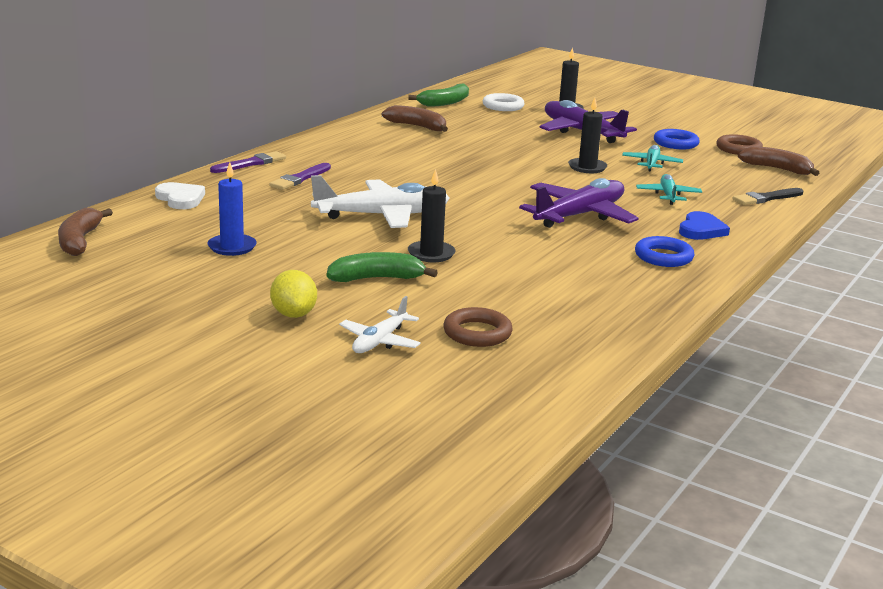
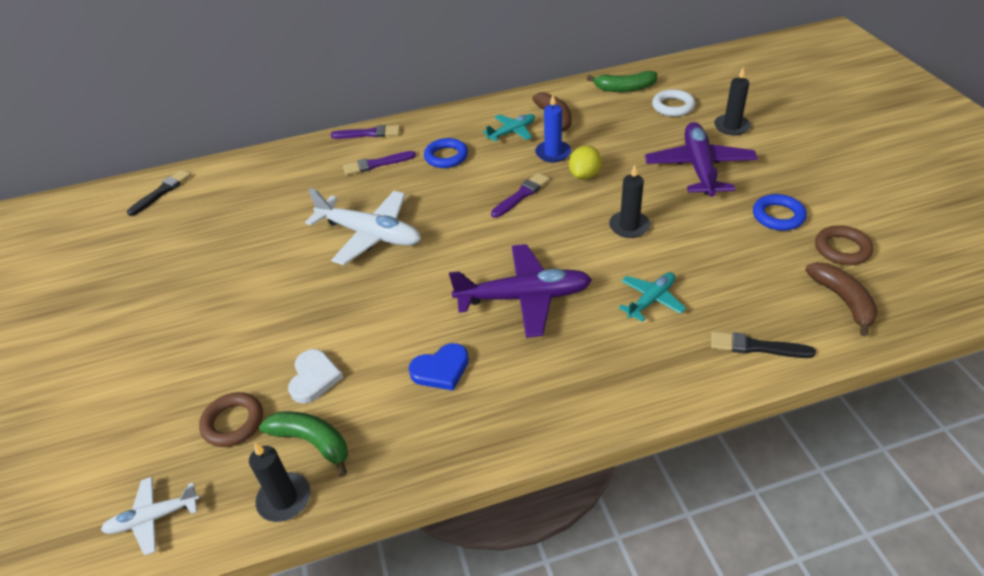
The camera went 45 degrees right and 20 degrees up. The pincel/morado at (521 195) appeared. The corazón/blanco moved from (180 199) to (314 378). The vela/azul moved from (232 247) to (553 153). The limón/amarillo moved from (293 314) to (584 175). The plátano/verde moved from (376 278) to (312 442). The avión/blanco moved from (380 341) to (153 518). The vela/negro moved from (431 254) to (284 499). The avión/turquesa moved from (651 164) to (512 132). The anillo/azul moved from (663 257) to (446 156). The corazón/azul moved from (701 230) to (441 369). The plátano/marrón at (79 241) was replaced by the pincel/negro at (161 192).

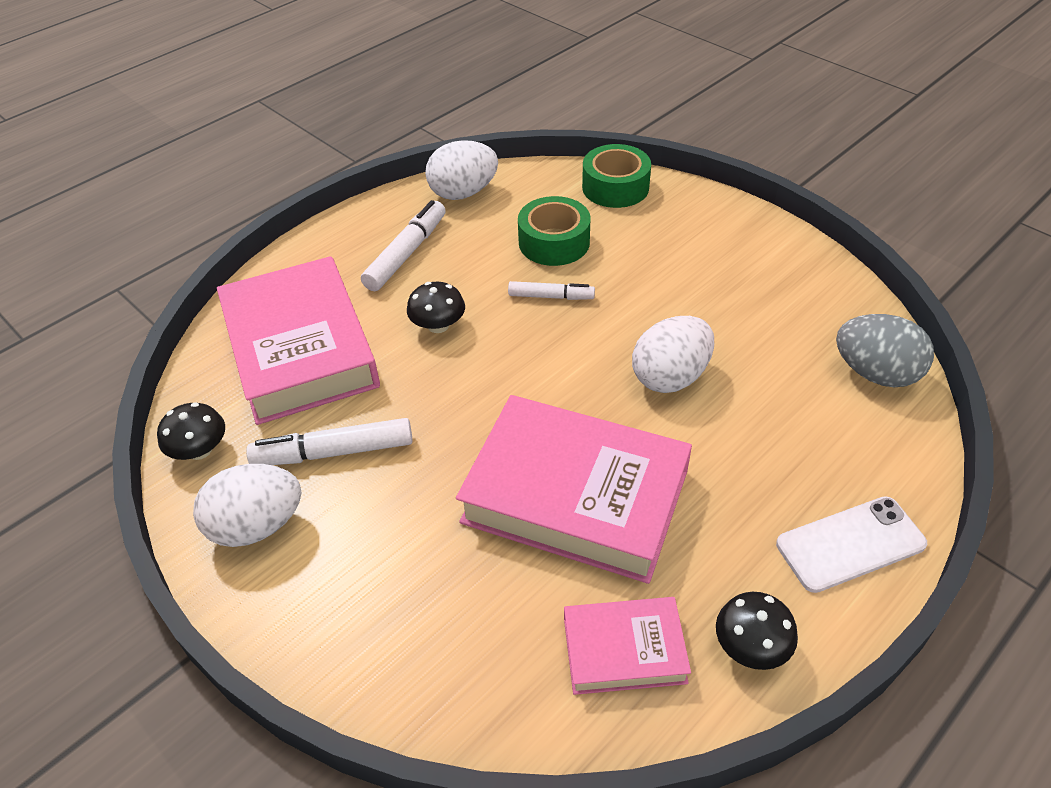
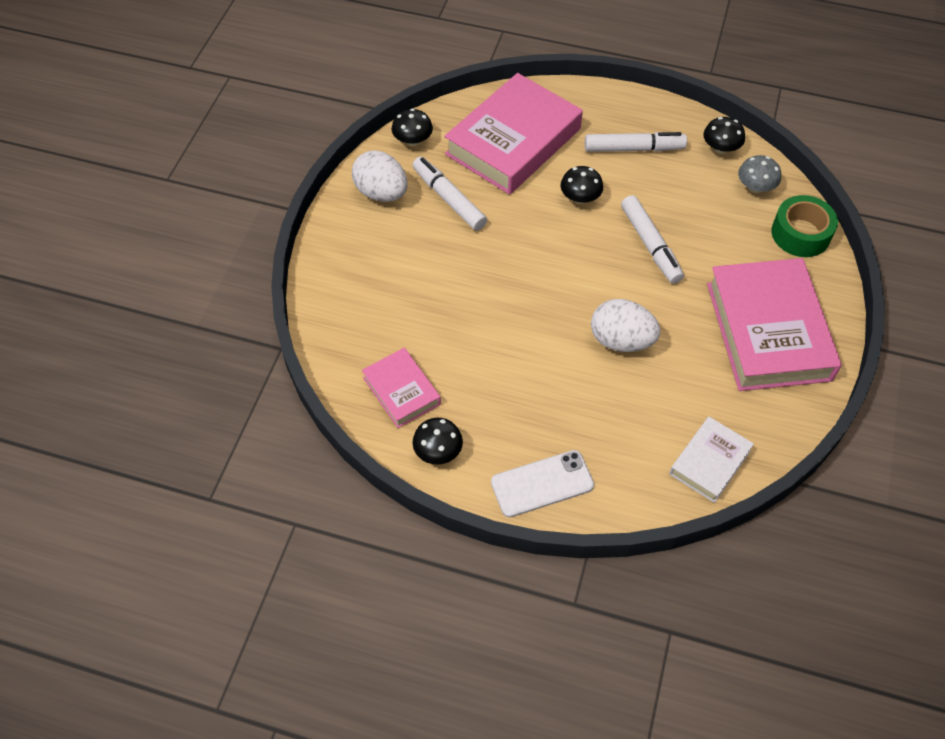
The camera went 60 degrees right and 10 degrees up. The cinta adhesiva/verde at (554 242) disappeared. The seta/gris at (755 187) appeared. The libro/rosa moved from (575 496) to (768 331). The huevo/blanco at (463 193) was replaced by the seta/negro at (720 148). The huevo/gris at (875 373) was replaced by the libro/blanco at (709 462). The móvil/blanco at (850 544) turned 60 degrees counterclockwise. The rotulador/blanco at (551 296) changed to 1.60 times the size.

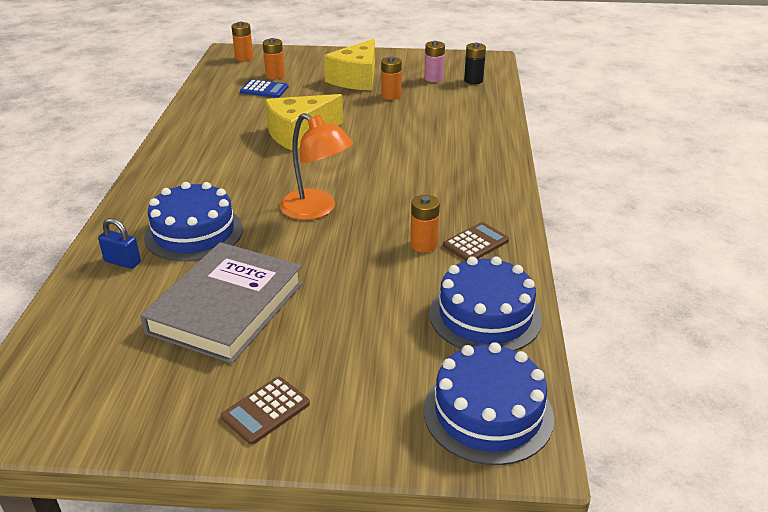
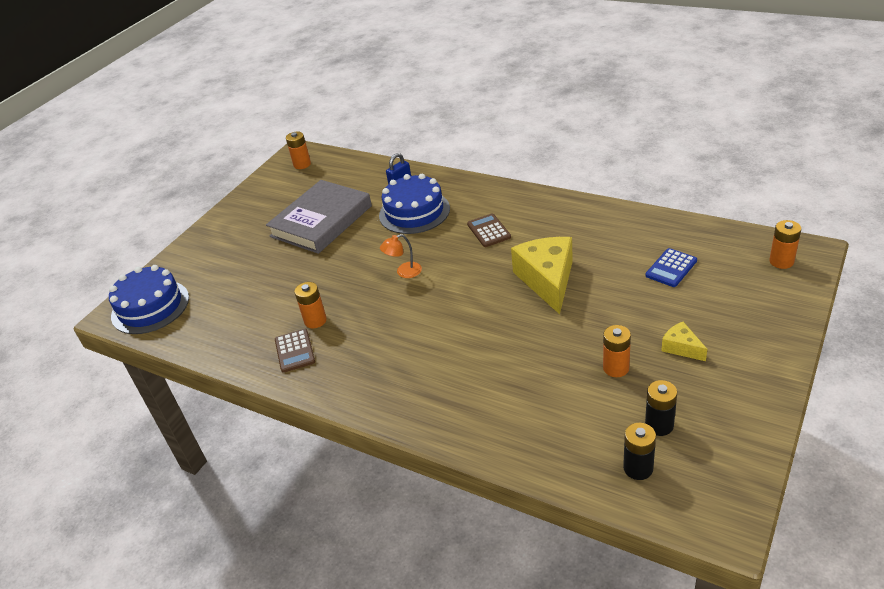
The camera went 120 degrees right and 5 degrees up. The tarta/azul at (485 316) disappeared. The calculadora/marrón moved from (266 410) to (488 231). The pila/naranja moved from (275 76) to (302 164). The pila/rosa at (433 78) became the pila/negro at (659 425). The libro/gris at (226 307) turned 75 degrees clockwise. The lámpara/naranja at (316 210) changed to 0.53 times the size. The queso/amarillo at (356 79) changed to 0.48 times the size.

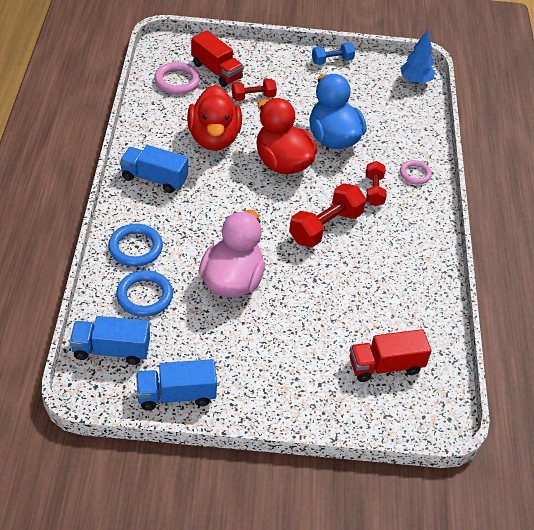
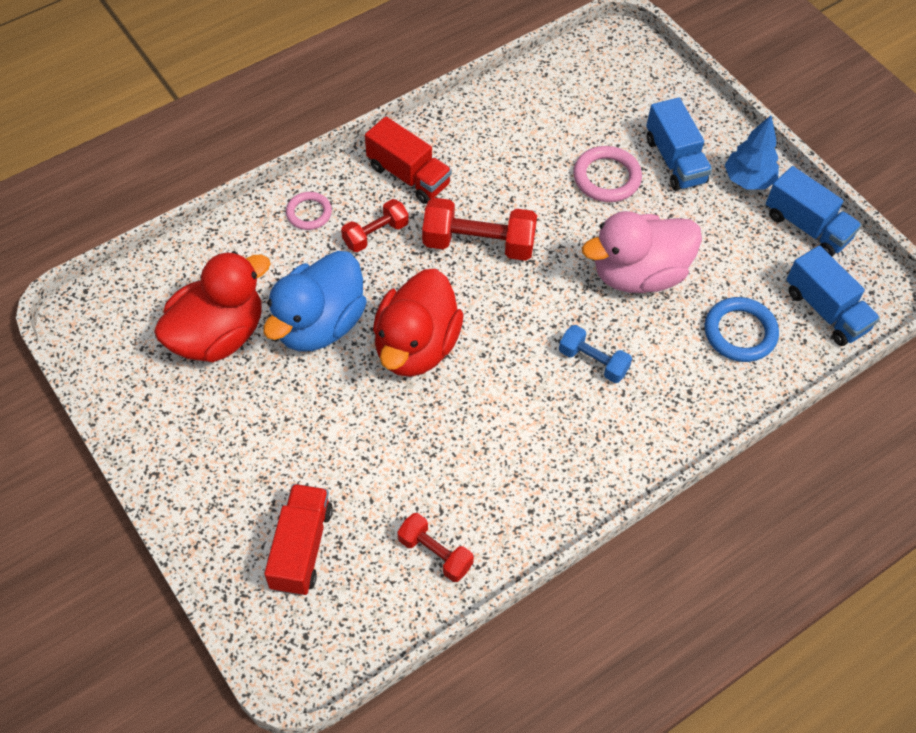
The camera went 125 degrees left and 10 degrees up. The anillo/azul at (135 248) disappeared. The camión/azul moved from (154 178) to (675 160). The anillo/rosa moved from (177 81) to (606 177). The pato/rojo moved from (214 138) to (218 335). The mancuerna/rojo moved from (253 97) to (435 553). The mancuerna/azul moved from (332 61) to (593 362). The camión/rojo moved from (385 366) to (408 175). The árbol/azul moved from (415 81) to (748 180).

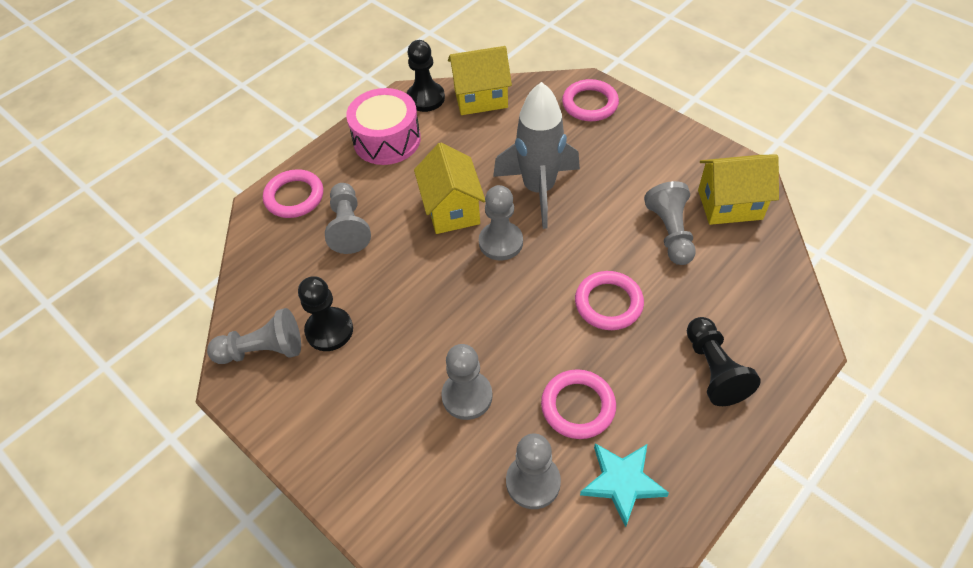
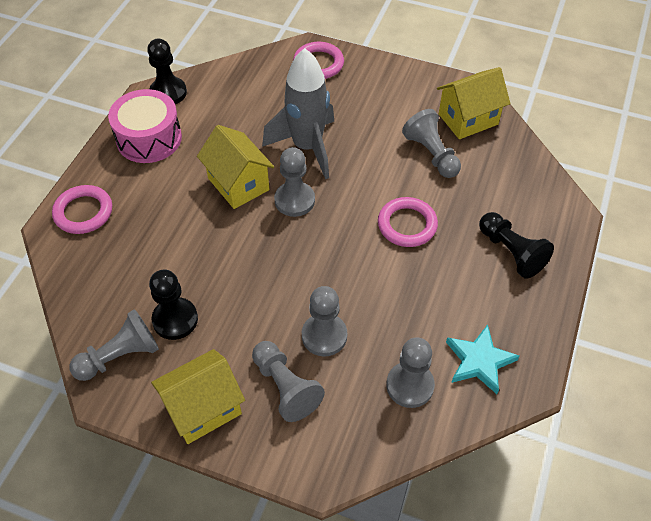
The camera went 25 degrees left and 0 degrees up. The anillo/rosa at (578 406) disappeared. The peón/gris moved from (348 227) to (285 387). The casa/amarillo moved from (480 98) to (203 408).

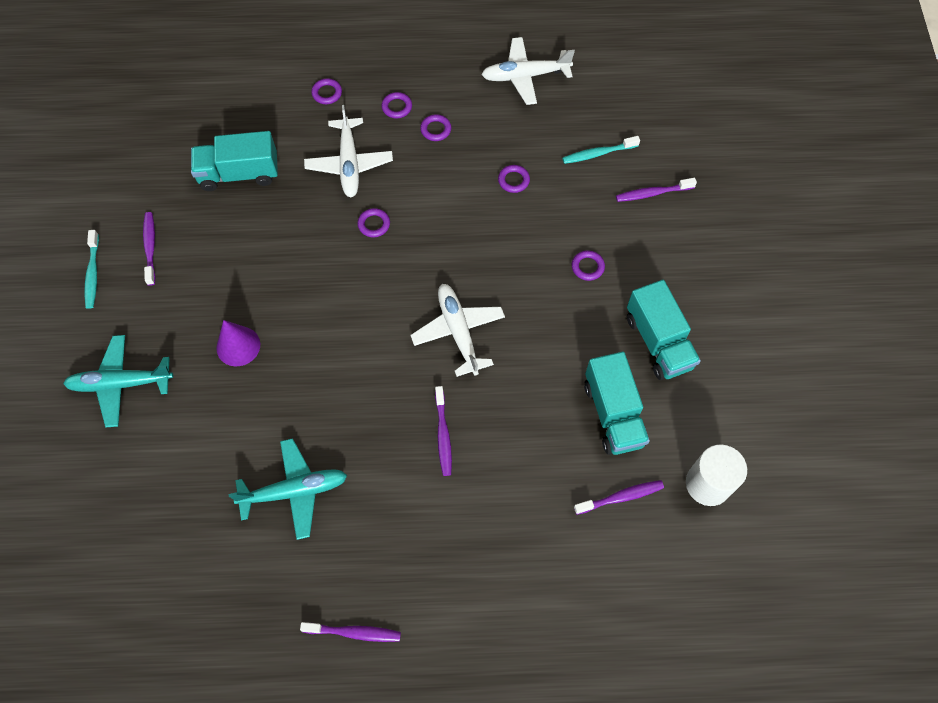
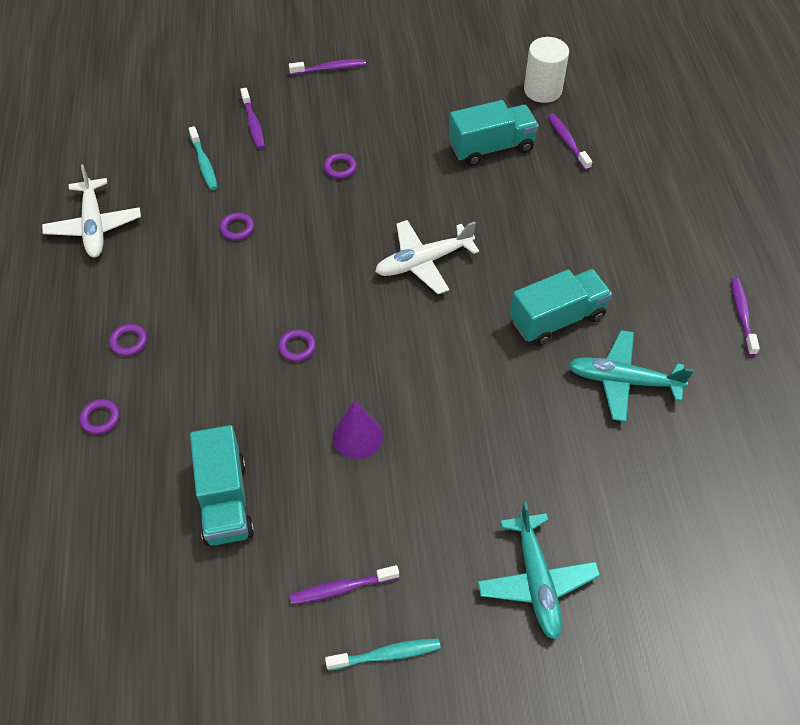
The camera went 95 degrees left and 10 degrees down. The avión/blanco at (349 164) disappeared. The anillo/morado at (436 129) disappeared. The cono/morado moved from (238 346) to (357 436). The cepillo de dientes/morado moved from (443 435) to (330 68). The camión/turquesa moved from (658 342) to (557 319). The avión/turquesa at (294 491) turned 60 degrees counterclockwise.

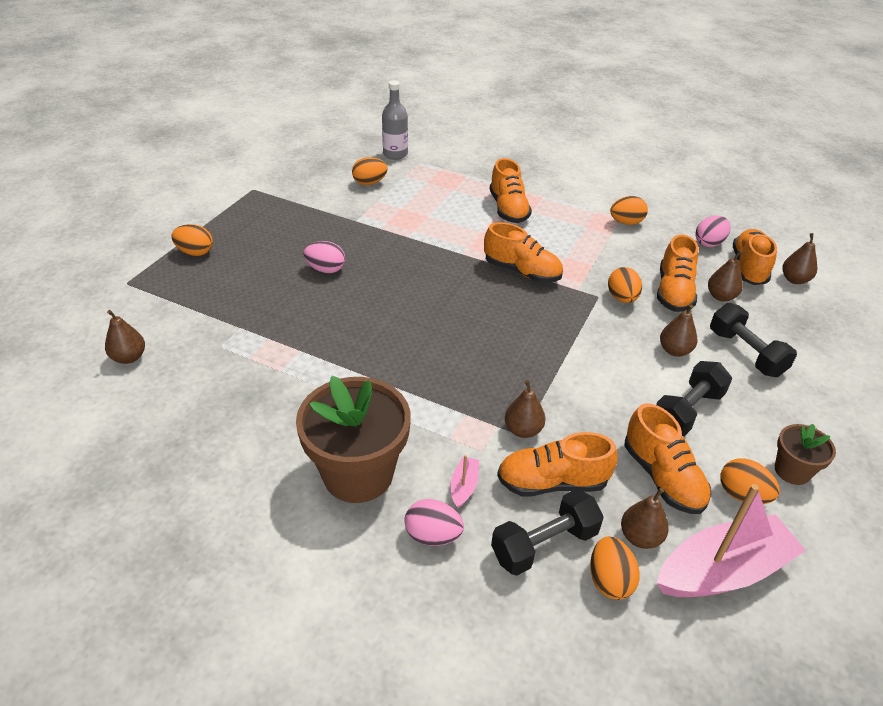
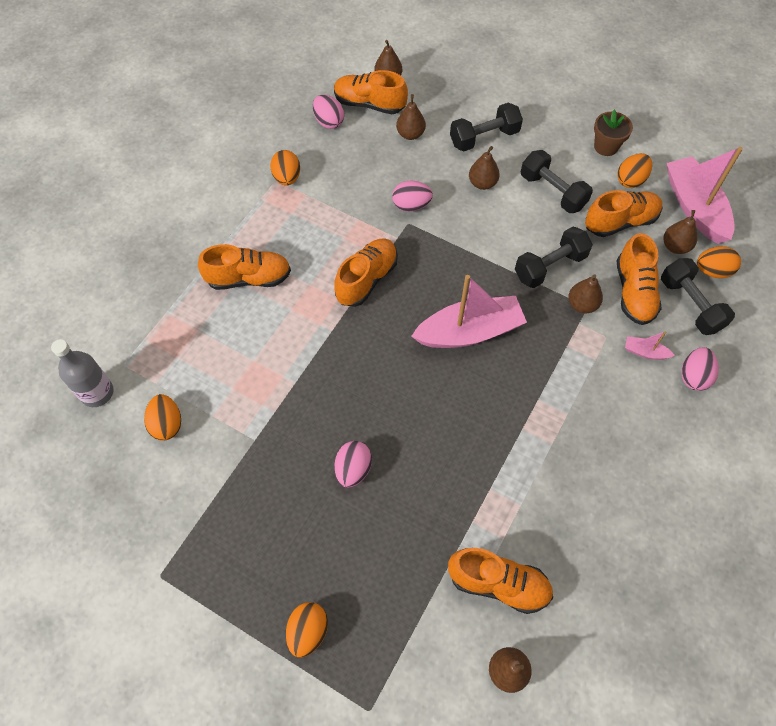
The camera went 85 degrees left and 20 degrees up. The maceta/marrón at (358 474) disappeared. The barco/rosa at (469 332) appeared. The mancuerna/negro at (550 266) appeared. The zapato/naranja moved from (673 292) to (498 584). The huevo/naranja at (622 298) became the huevo/rosa at (411 205).

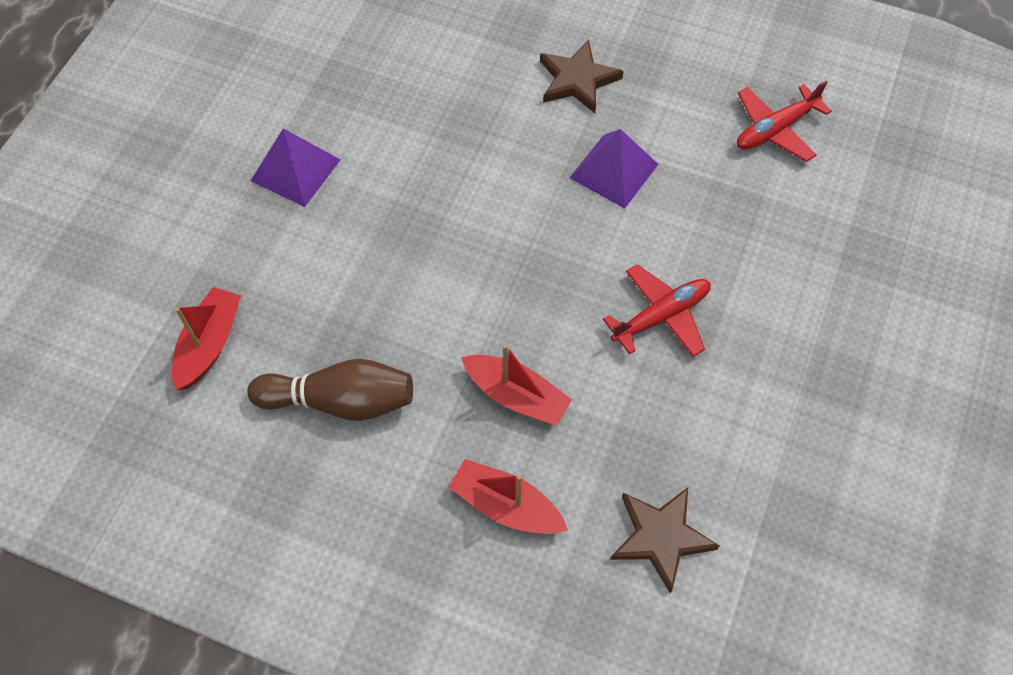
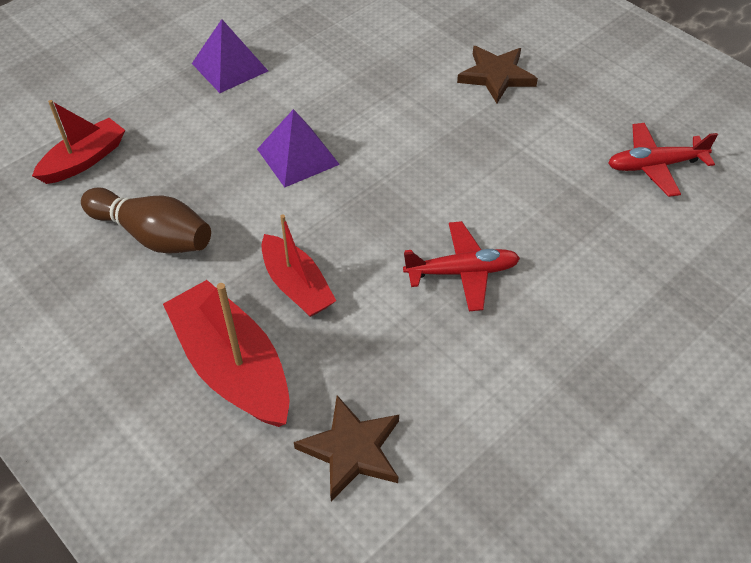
The camera went 25 degrees right and 10 degrees down. The pirámide/morado moved from (614 171) to (298 156). The barco/rojo at (506 505) changed to 1.56 times the size.

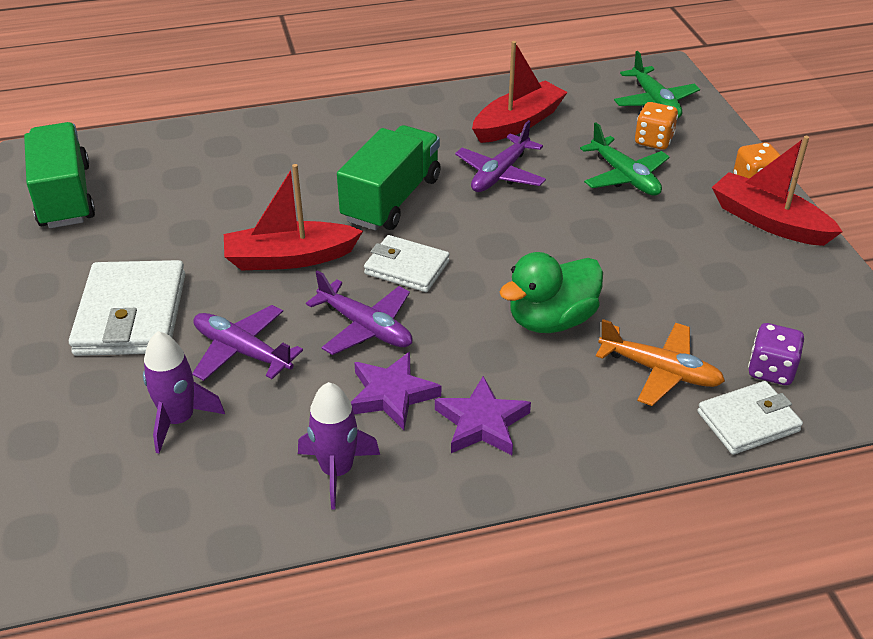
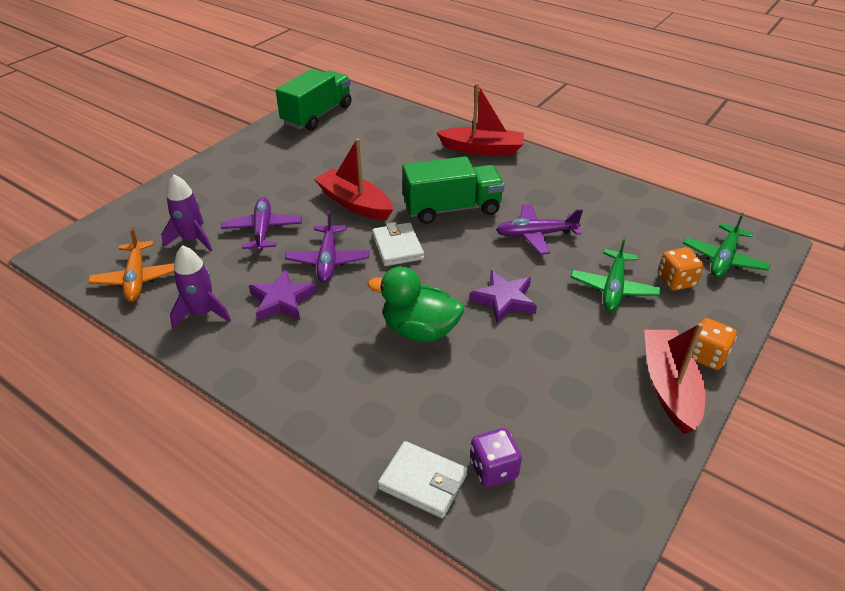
The camera went 50 degrees right and 0 degrees up. The cartera/blanco at (131 314) disappeared. The estrella/morado moved from (482 423) to (504 300). The barco/rojo moved from (518 123) to (482 149). The avión/naranja moved from (660 371) to (137 279).

